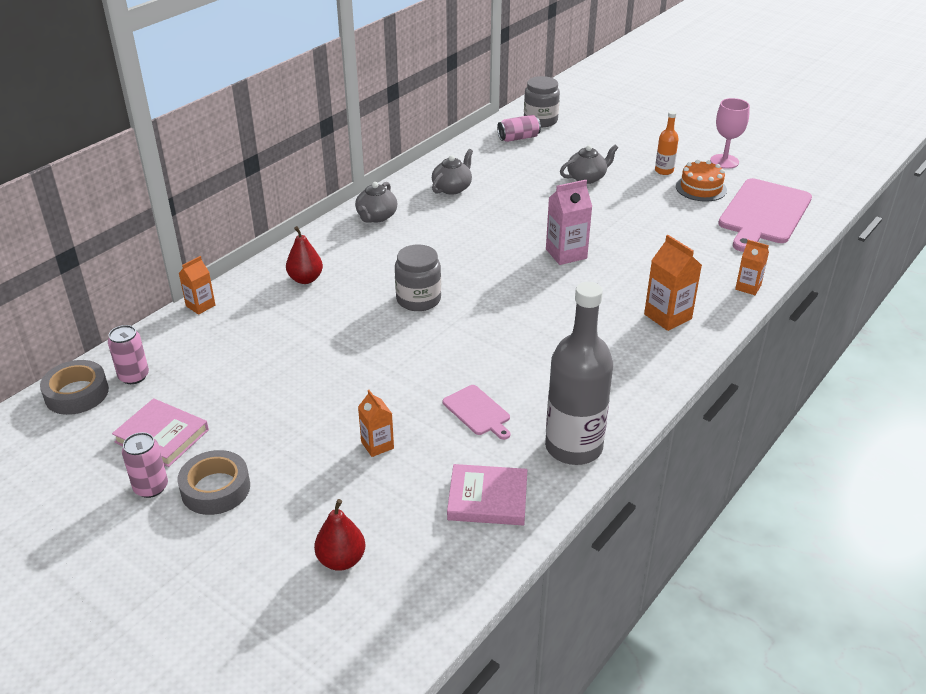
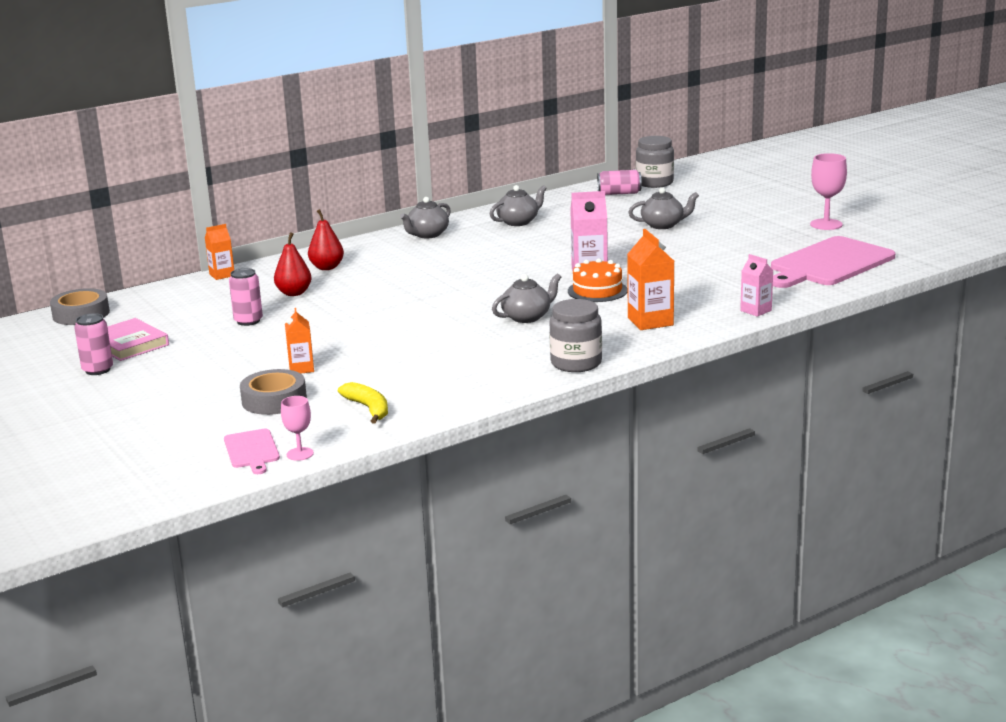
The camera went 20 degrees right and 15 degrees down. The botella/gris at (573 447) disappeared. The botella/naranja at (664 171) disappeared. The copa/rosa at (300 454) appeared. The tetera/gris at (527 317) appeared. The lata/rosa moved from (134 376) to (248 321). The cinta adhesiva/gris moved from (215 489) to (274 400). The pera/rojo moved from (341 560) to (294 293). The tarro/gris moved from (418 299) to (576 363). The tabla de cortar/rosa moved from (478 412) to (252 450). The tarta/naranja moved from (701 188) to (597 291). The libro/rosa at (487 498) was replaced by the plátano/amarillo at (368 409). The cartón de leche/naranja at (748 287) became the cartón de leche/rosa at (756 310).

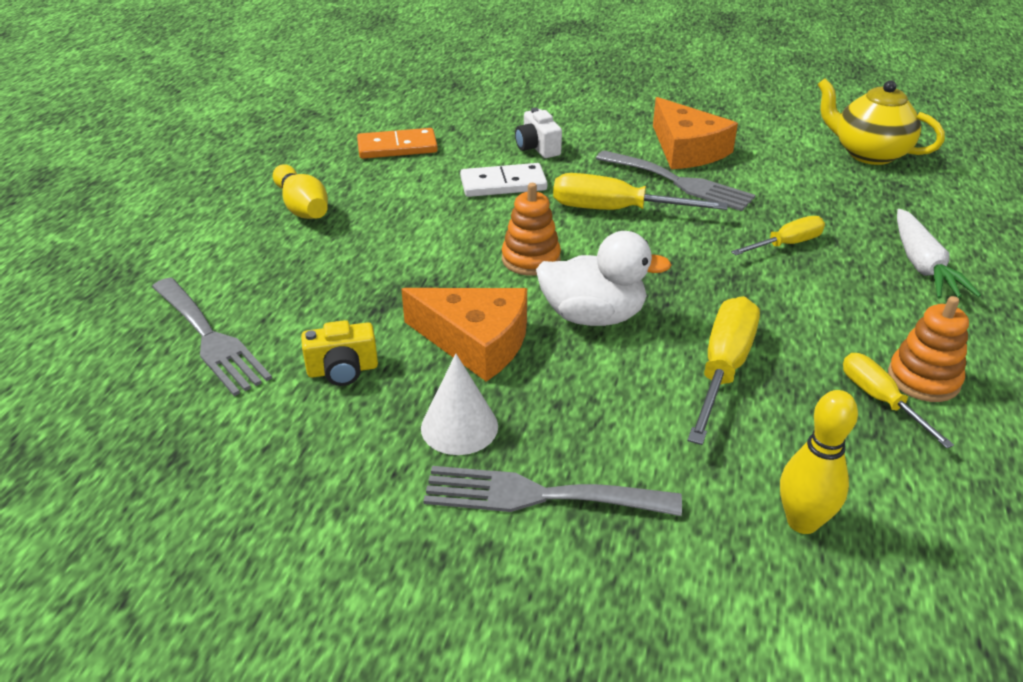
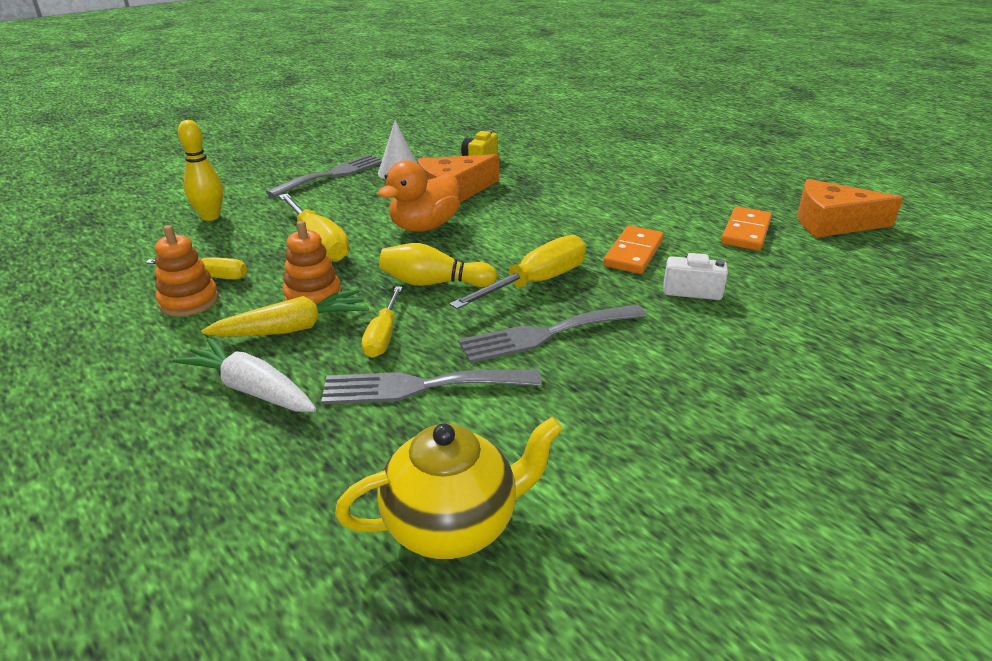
The camera went 125 degrees right and 5 degrees down. The zanahoria/amarillo at (293 328) appeared. The tenedor/gris moved from (210 338) to (421 386). The bolo/amarillo moved from (302 207) to (434 283). The juguete apilable/naranja moved from (531 259) to (313 296). The queso/naranja moved from (686 149) to (832 222). The ficha de dominó/blanco at (503 184) became the ficha de dominó/naranja at (633 253). The pato/blanco at (593 316) became the pato/naranja at (424 226).

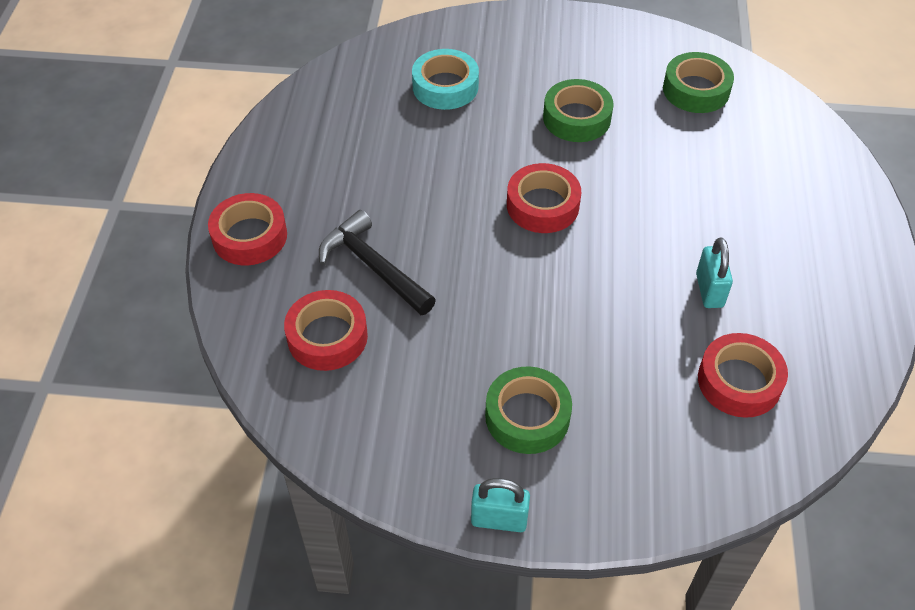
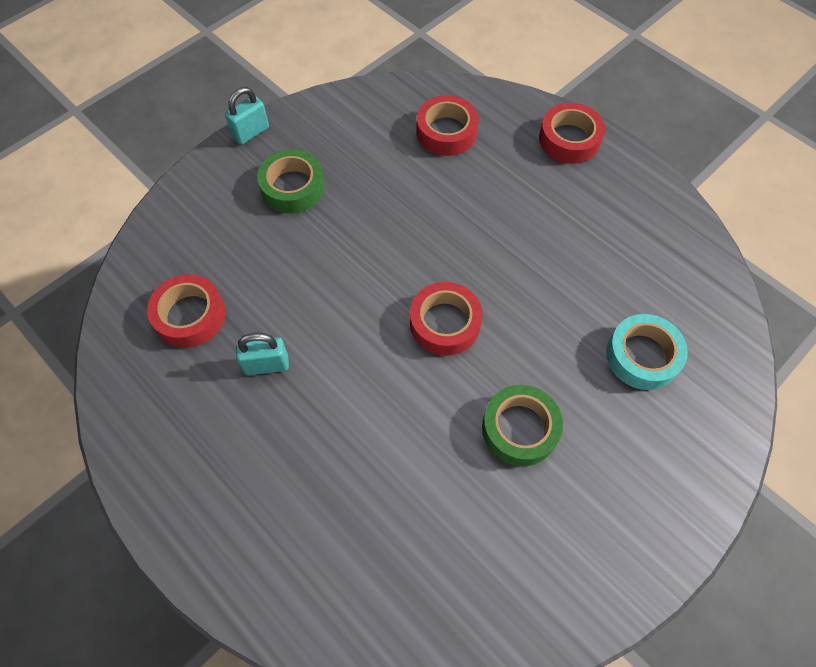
The camera went 130 degrees right and 10 degrees up. The martillo/negro at (373 266) disappeared. The cinta adhesiva/verde at (696 90) disappeared. The candado/turquesa at (709 290) turned 45 degrees counterclockwise.

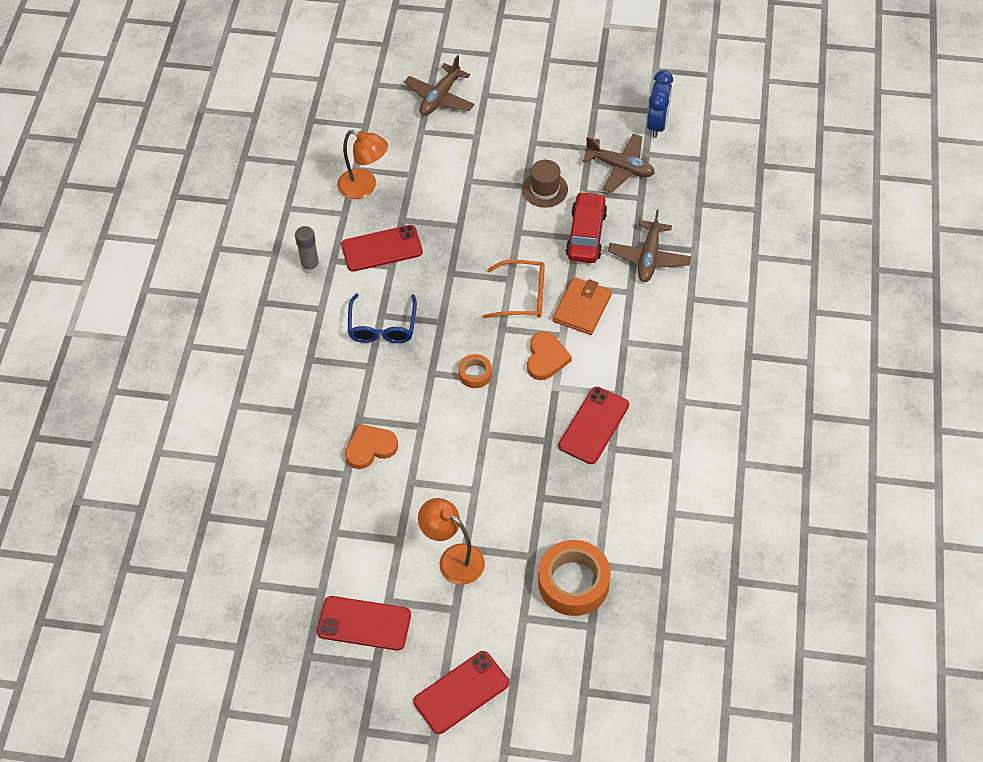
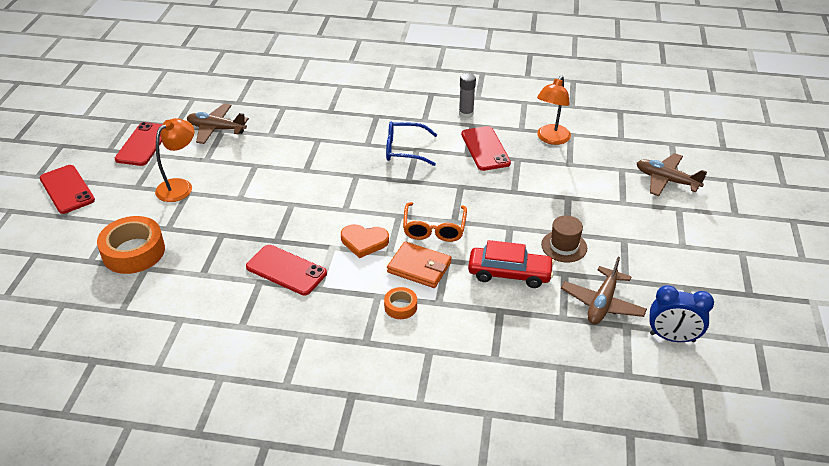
The camera went 90 degrees right and 15 degrees down. The corazón/naranja at (370 448) disappeared. The cinta adhesiva/naranja moved from (475 374) to (400 307). The avión/marrón moved from (649 258) to (216 129).

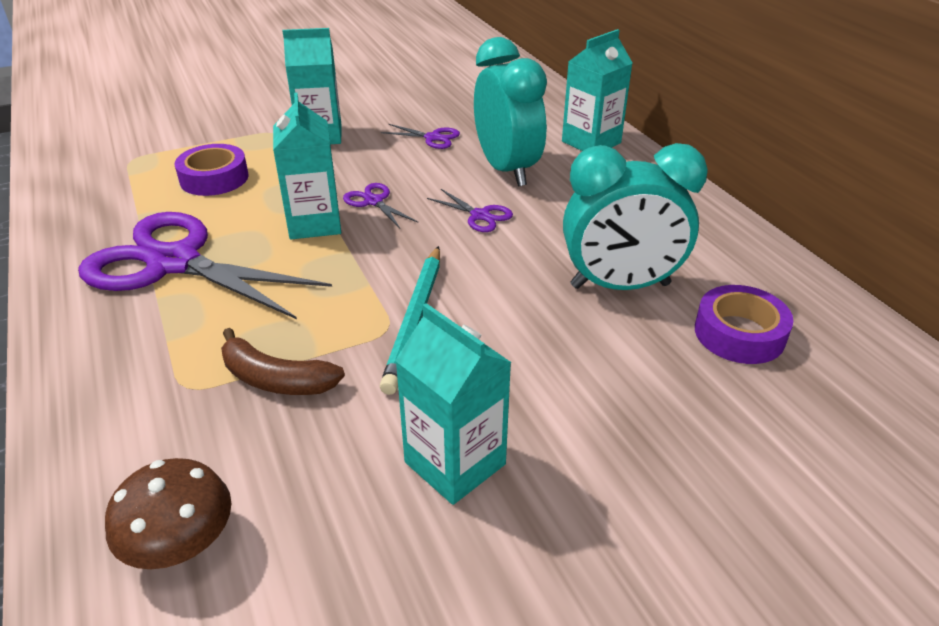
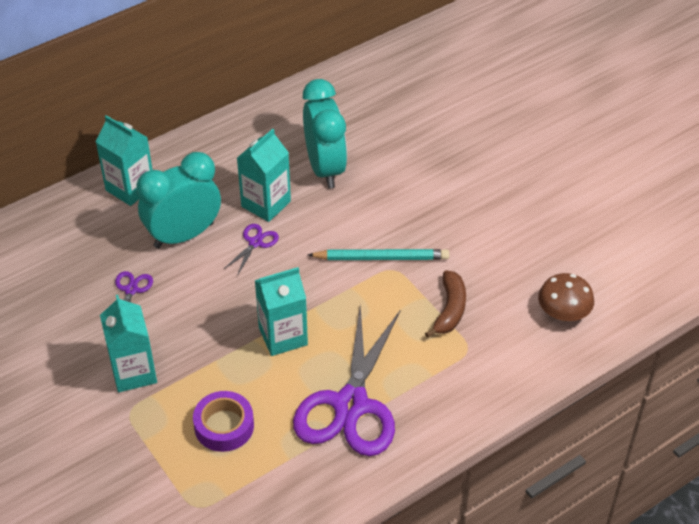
The camera went 100 degrees left and 10 degrees up. The tijeras/morado at (374 201) disappeared. The cinta adhesiva/morado at (739 333) disappeared. The cartón de leche/turquesa moved from (455 463) to (266 204).

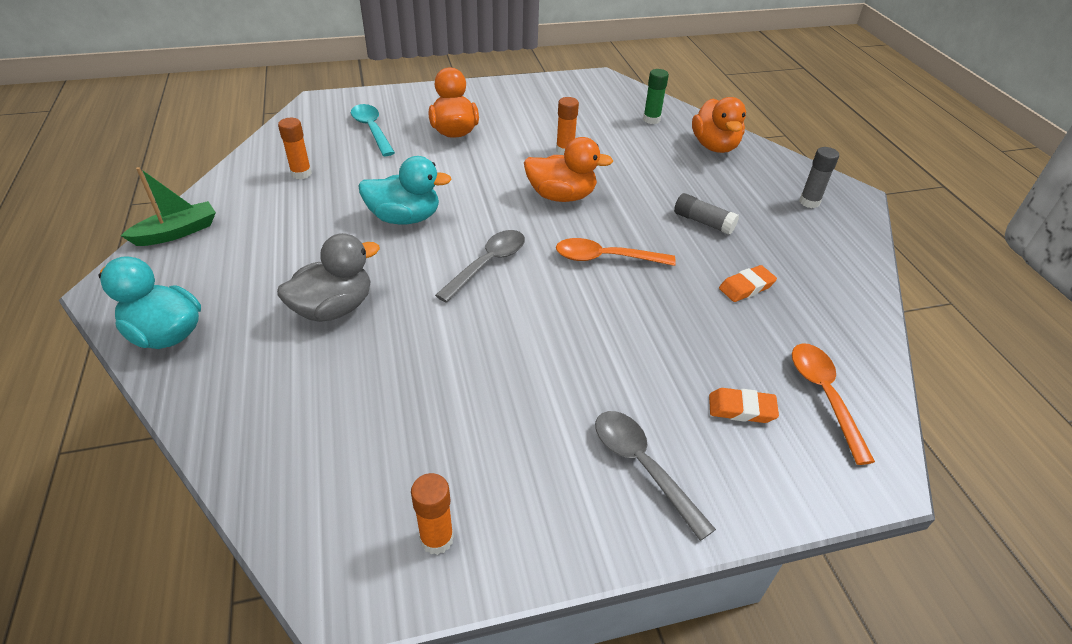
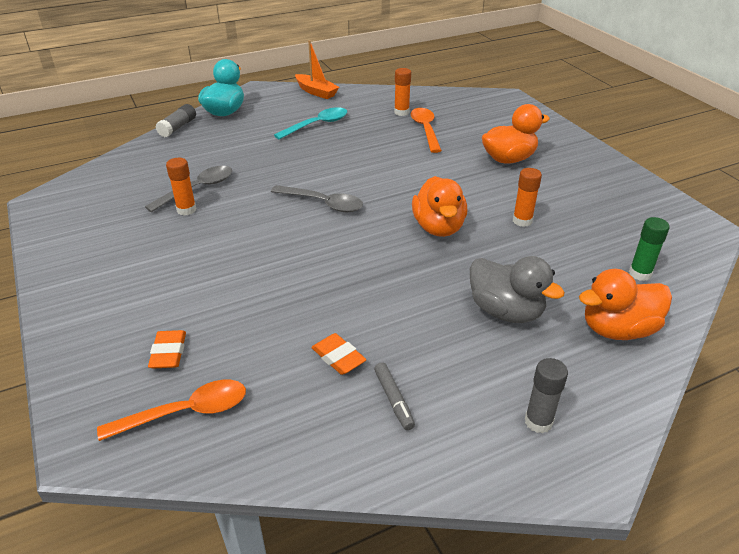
The camera went 80 degrees right and 5 degrees down. The pato/turquesa at (405 218) disappeared. The rotulador/gris at (393 400) appeared. The pato/gris moved from (334 308) to (505 311). The cuchara/turquesa moved from (372 130) to (317 125). The barra de pegamento/naranja moved from (437 539) to (186 210). The cuchara/naranja moved from (606 258) to (425 130). The cuchara/gris moved from (643 467) to (197 189). The barra de pegamento/gris moved from (703 222) to (178 127). The barco/verde at (177 232) became the barco/naranja at (316 92).

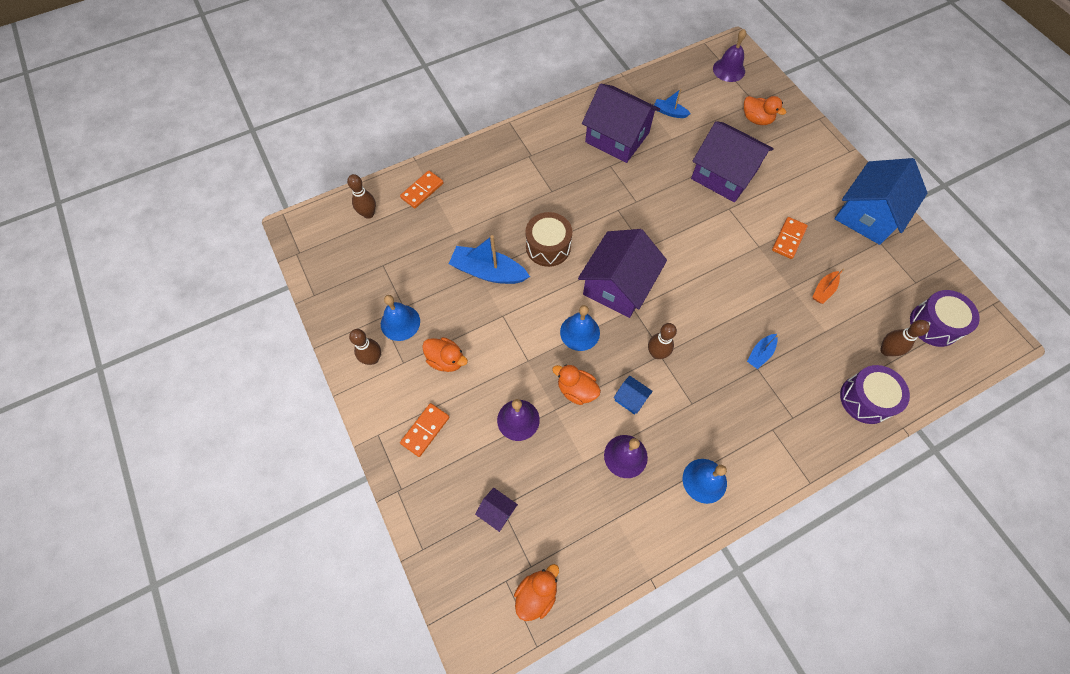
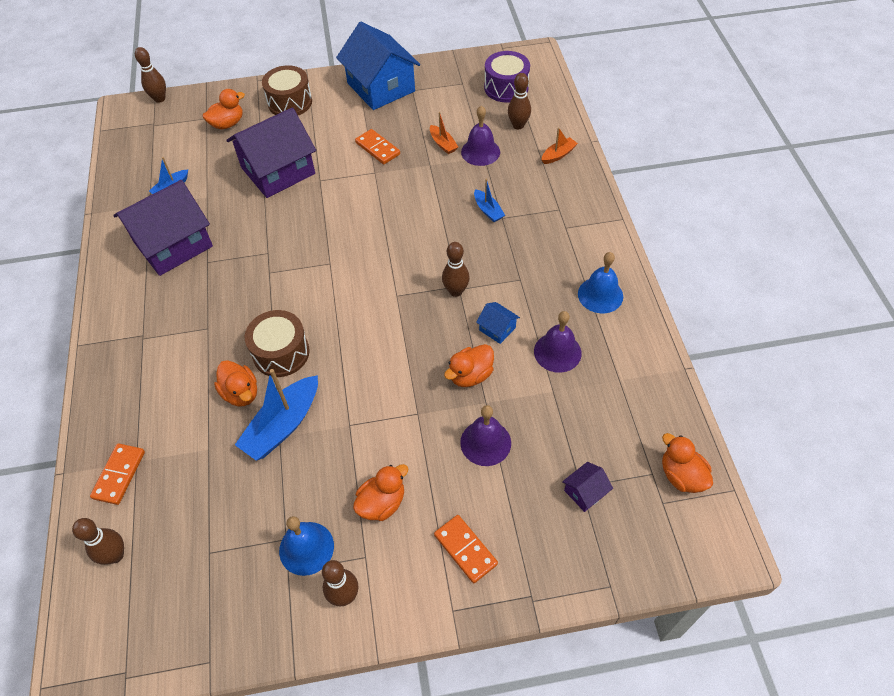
The camera went 70 degrees left and 10 degrees down. The campana/azul at (580 332) disappeared. The casa/morado at (618 285) disappeared. The bolo/marrón at (159 99) appeared. The pato/naranja at (241 393) appeared. The tambor/marrón at (290 102) appeared. The campana/morado moved from (729 70) to (480 152). The tambor/morado at (865 399) was replaced by the barco/naranja at (558 155). The ficha de dominó/naranja at (422 191) turned 45 degrees clockwise. The casa/azul at (630 398) turned 75 degrees clockwise.

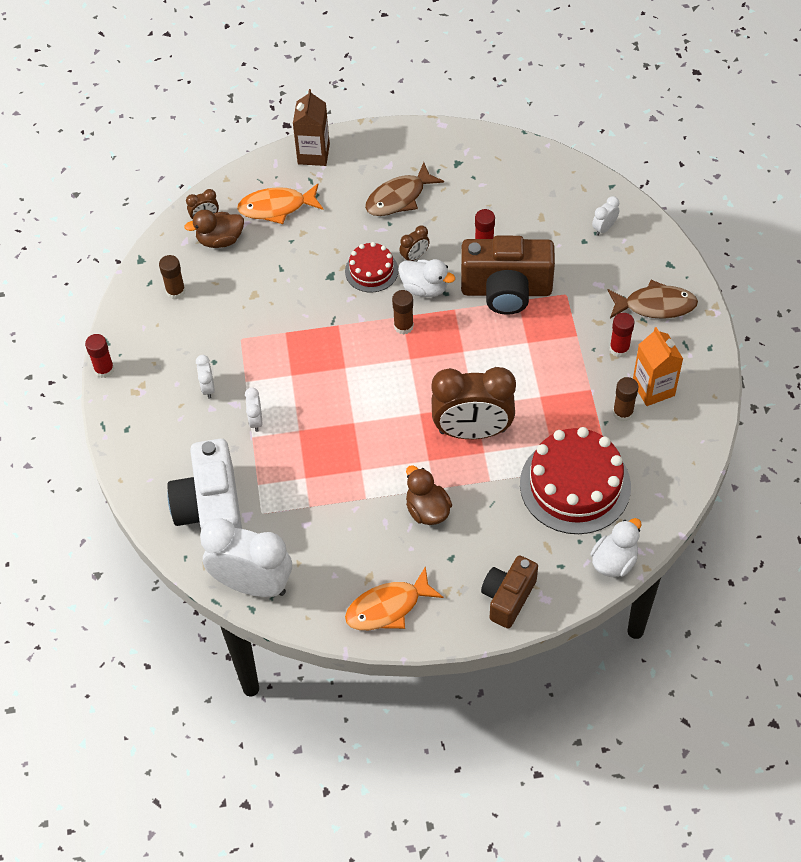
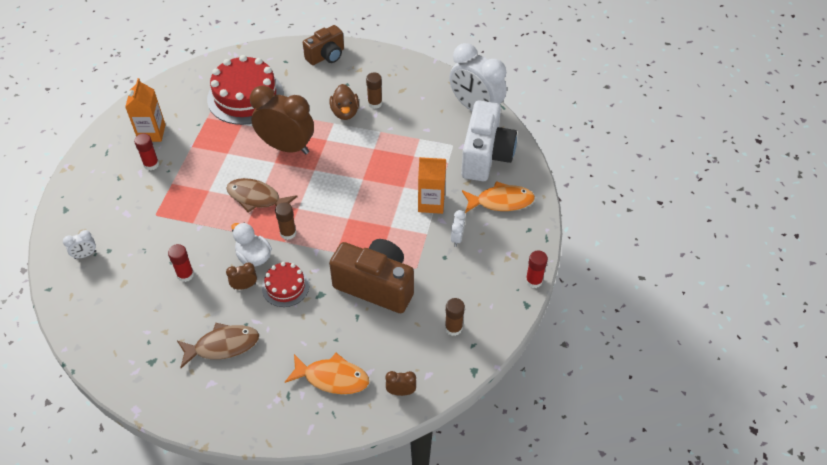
The camera went 160 degrees left and 5 degrees down. The pato/marrón at (220 240) disappeared. The cartón de leche/marrón at (313 154) disappeared. The pato/blanco at (614 561) disappeared. The pez/naranja moved from (388 607) to (501 201). The cámara/marrón moved from (506 290) to (376 286). The pez/marrón moved from (655 305) to (257 198). The barra de pegamento/marrón moved from (623 413) to (375 103). The despertador/blanco at (256 421) was replaced by the cartón de leche/naranja at (431 203).

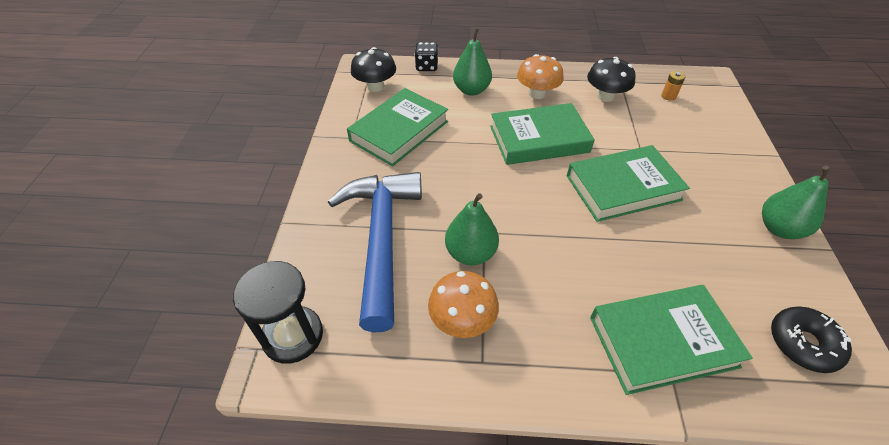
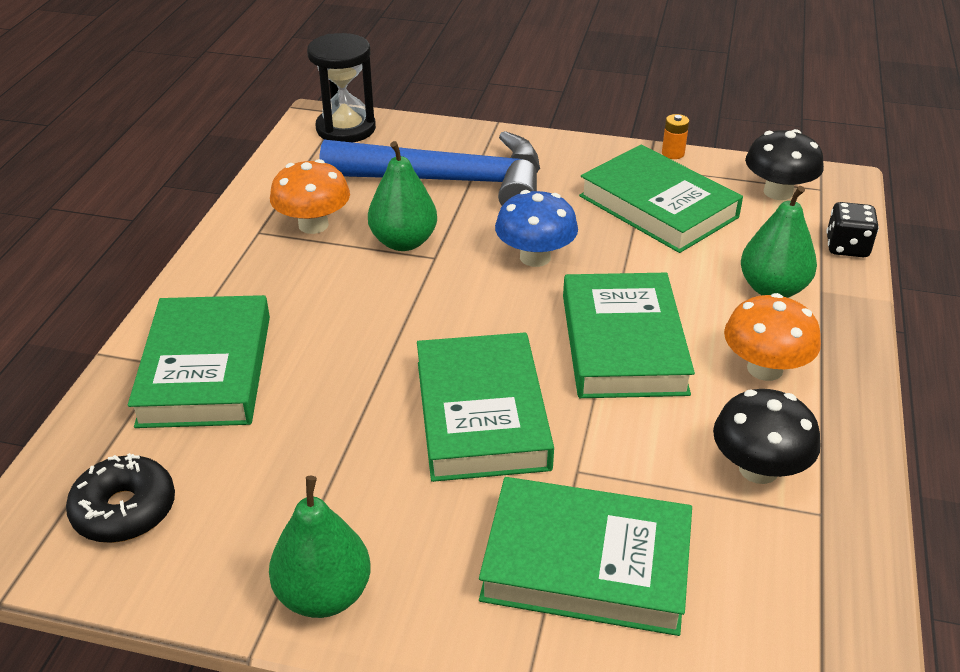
The camera went 100 degrees right and 10 degrees down. The libro/verde at (586 564) appeared. The seta/azul at (535 257) appeared. The pila/naranja moved from (668 96) to (673 153).

